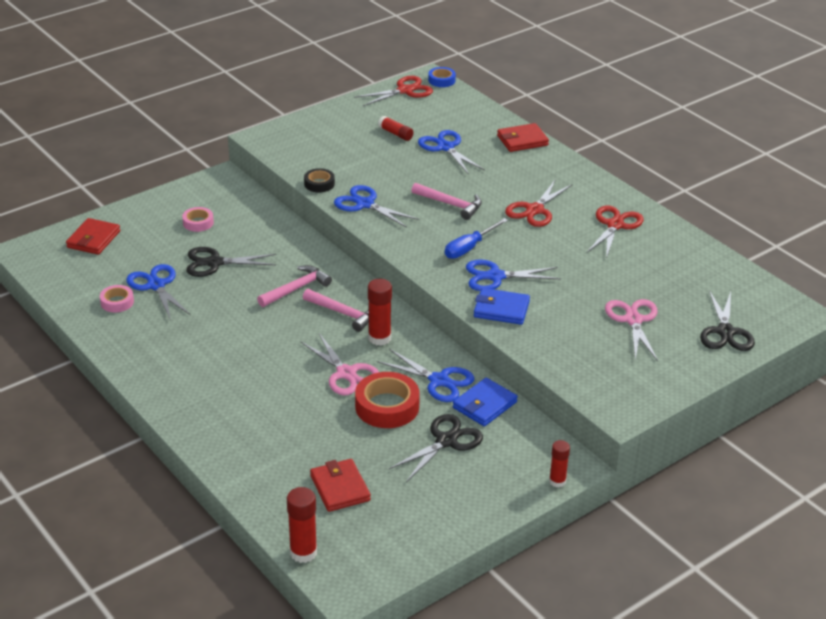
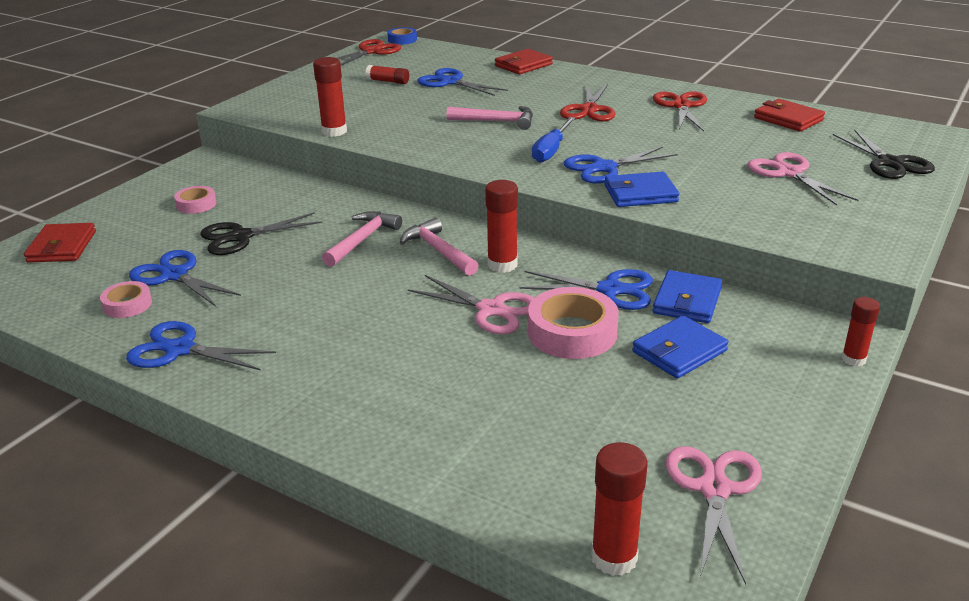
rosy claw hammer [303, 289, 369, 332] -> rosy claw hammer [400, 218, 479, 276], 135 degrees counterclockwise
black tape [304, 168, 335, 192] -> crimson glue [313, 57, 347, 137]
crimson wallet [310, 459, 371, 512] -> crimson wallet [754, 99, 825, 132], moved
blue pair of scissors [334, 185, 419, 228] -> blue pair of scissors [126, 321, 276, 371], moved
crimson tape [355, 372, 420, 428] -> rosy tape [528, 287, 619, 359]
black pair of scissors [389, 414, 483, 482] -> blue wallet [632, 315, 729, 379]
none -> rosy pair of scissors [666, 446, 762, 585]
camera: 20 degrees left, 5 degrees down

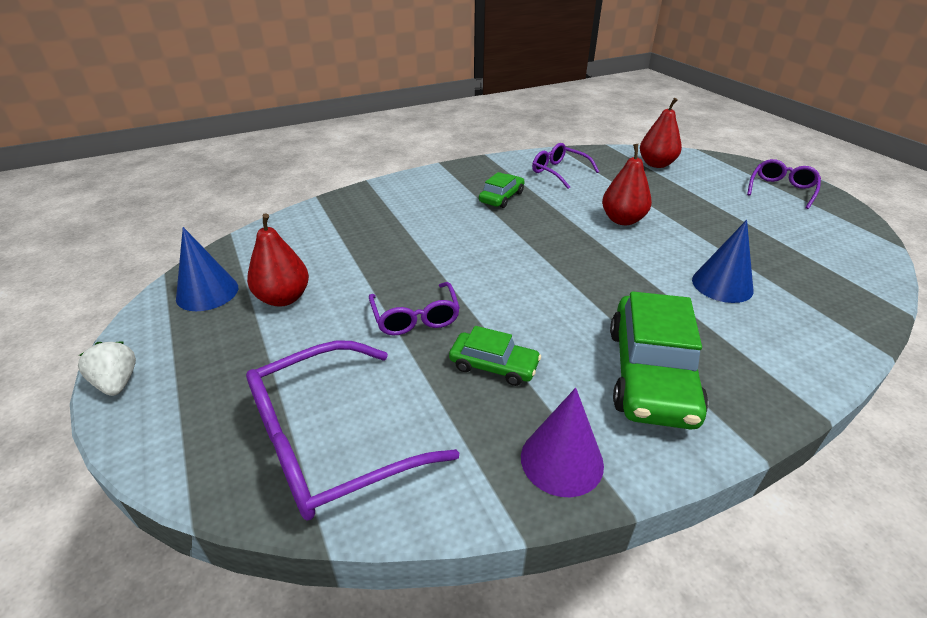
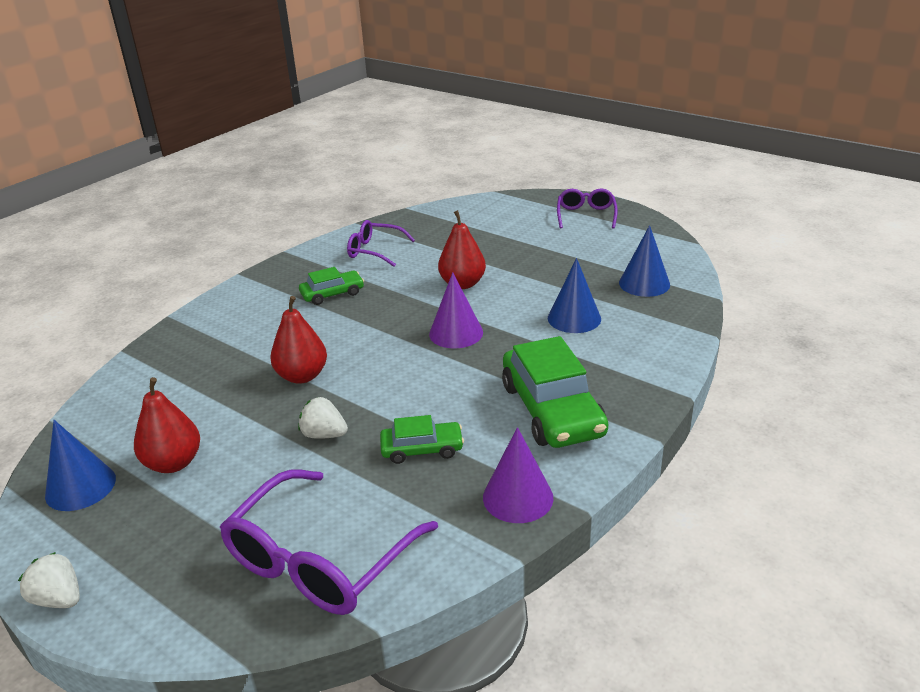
royal purple glasses [369, 282, 460, 335] -> pure white toy strawberry [298, 397, 348, 439]
emerald car [479, 172, 525, 208] -> emerald car [299, 267, 364, 305], 60 degrees clockwise
crimson toy pear [640, 98, 682, 168] -> crimson toy pear [270, 296, 327, 384], moved
none -> royal purple cone shape [429, 272, 483, 348]
none -> blue cone shape [619, 225, 670, 297]
camera: 25 degrees left, 5 degrees down

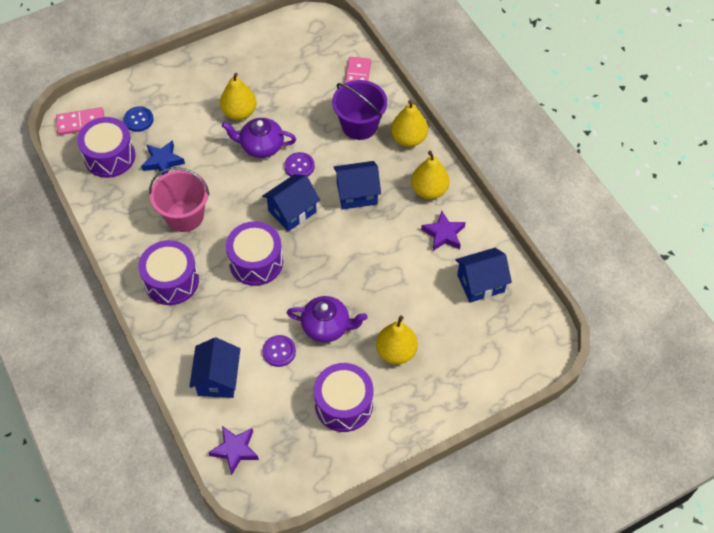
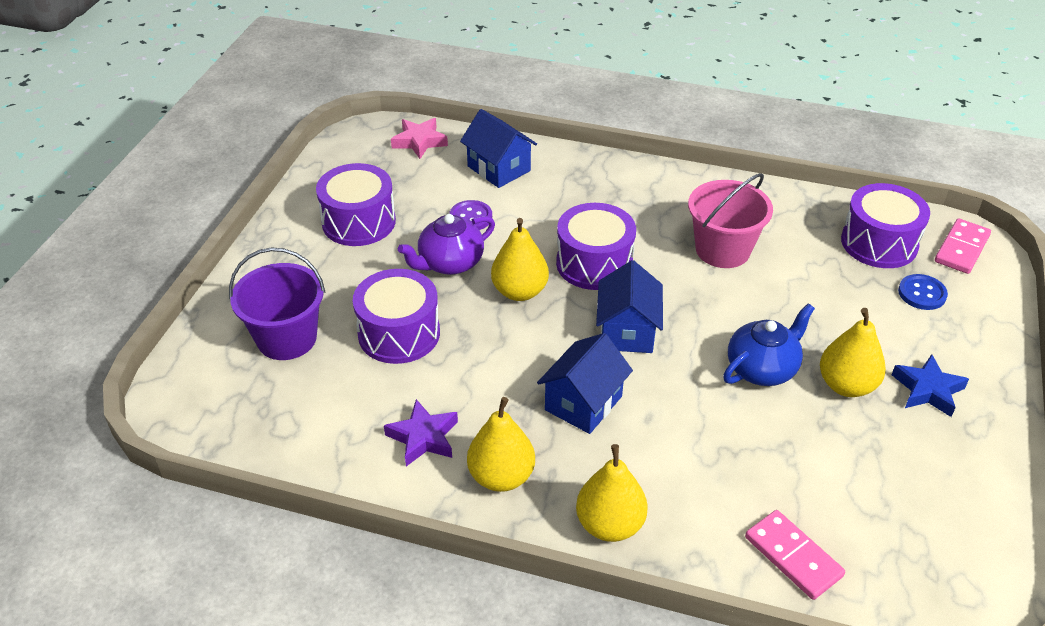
royal purple drum [138, 240, 199, 305] -> royal purple drum [353, 269, 440, 364], moved
blue five-pointed star [141, 140, 185, 175] -> blue five-pointed star [892, 354, 969, 417], moved
royal purple five-pointed star [208, 426, 259, 475] -> rosy five-pointed star [391, 118, 448, 159]
royal purple china teapot [222, 118, 296, 158] -> blue china teapot [723, 303, 815, 386]
royal purple button [284, 152, 315, 177] -> none
royal purple pail [332, 80, 387, 140] -> royal purple pail [229, 248, 325, 360], moved
golden toy pear [376, 316, 418, 364] -> golden toy pear [491, 218, 549, 301], moved
blue house [455, 248, 512, 303] -> none
camera: 135 degrees right, 15 degrees down

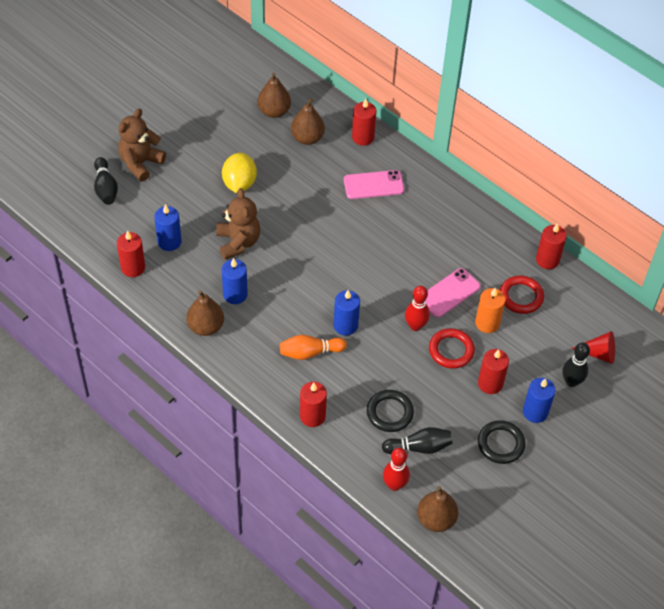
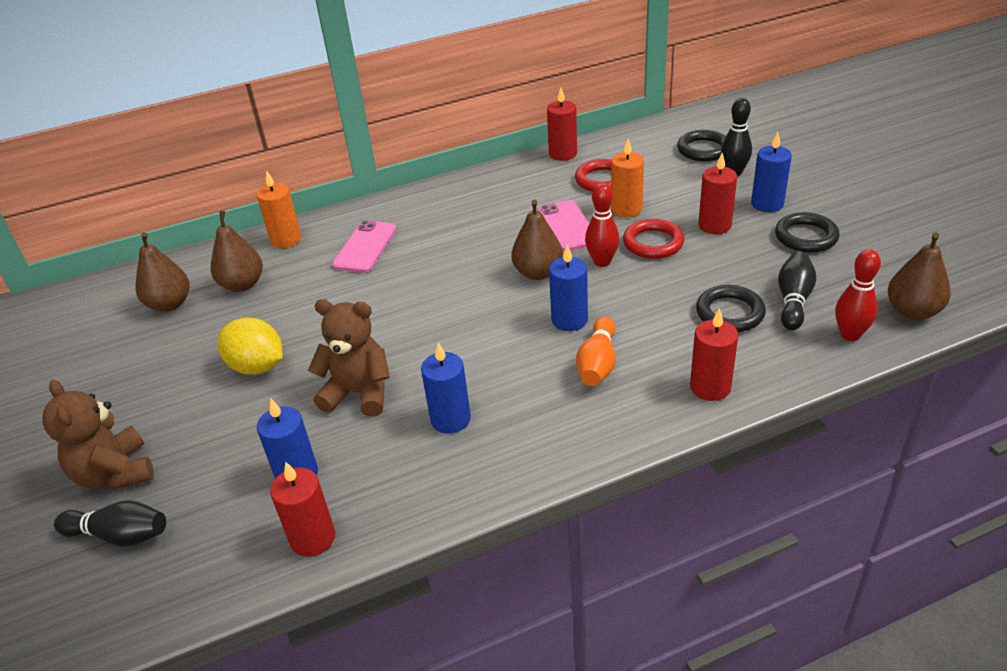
brown toy pear [186, 290, 224, 336] -> brown toy pear [511, 200, 563, 280], moved
crimson candle [352, 99, 376, 146] -> bright orange candle [257, 170, 301, 248]
crimson cone shape [572, 331, 615, 364] -> black torus [677, 130, 726, 161]
camera: 60 degrees left, 15 degrees down

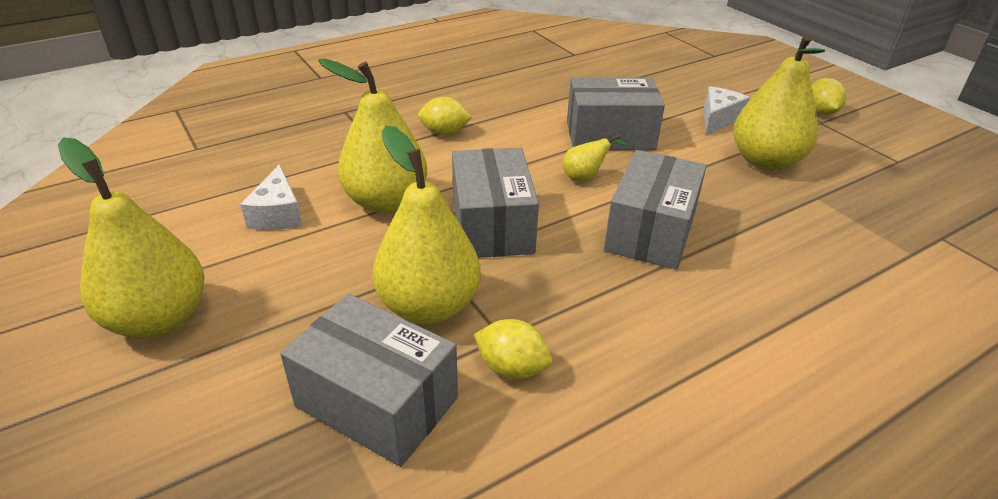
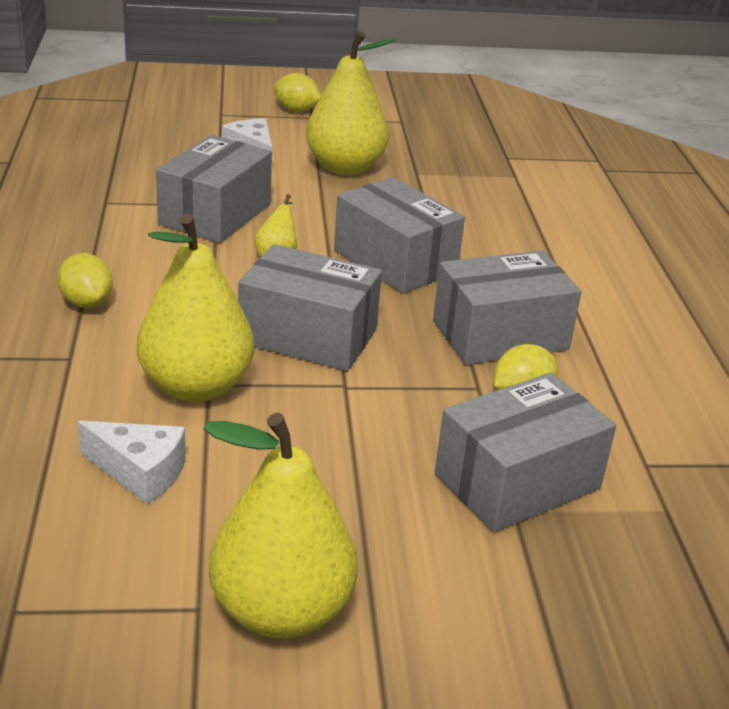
golden toy pear [373, 125, 481, 324] -> none
golden toy lemon [418, 97, 472, 135] -> golden toy lemon [57, 253, 113, 308], 60 degrees counterclockwise
none -> grey package [433, 250, 582, 365]
camera: 65 degrees left, 5 degrees down

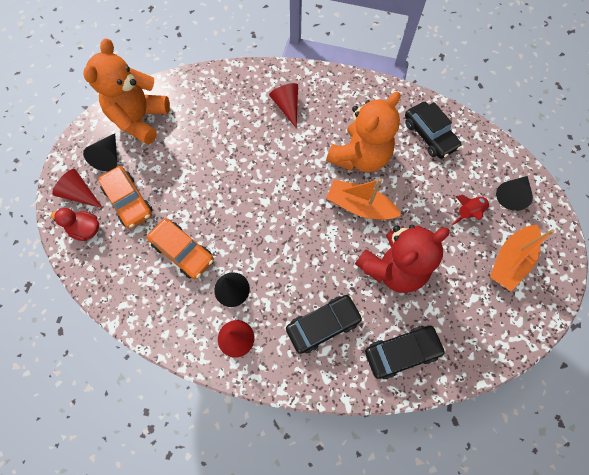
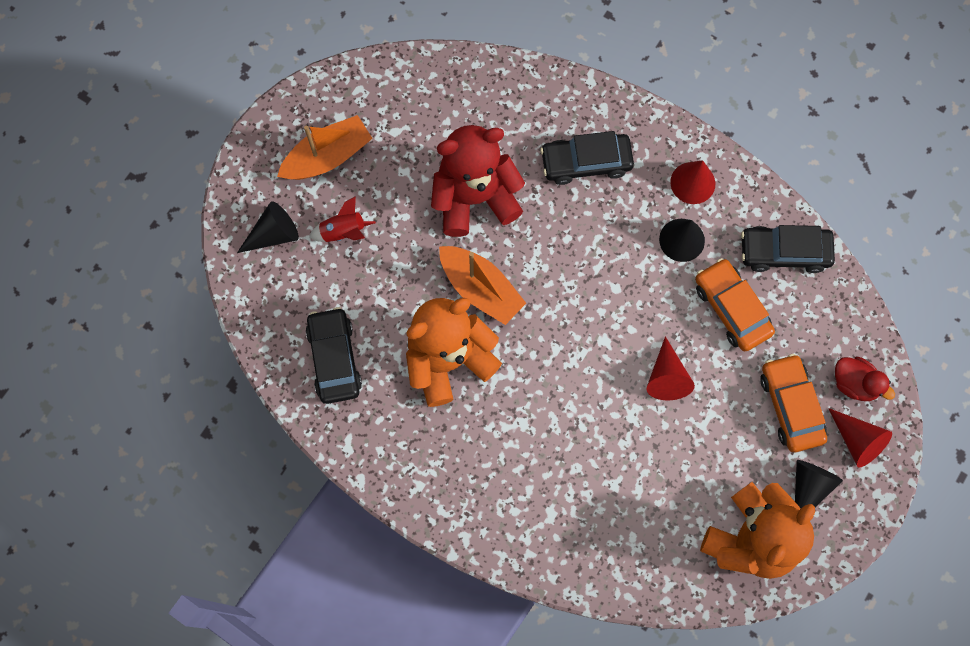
crimson cone shape [269, 83, 298, 129] -> crimson cone shape [646, 336, 695, 400], moved
black car [365, 326, 446, 379] -> black car [741, 225, 835, 273], moved
camera: 160 degrees left, 5 degrees up

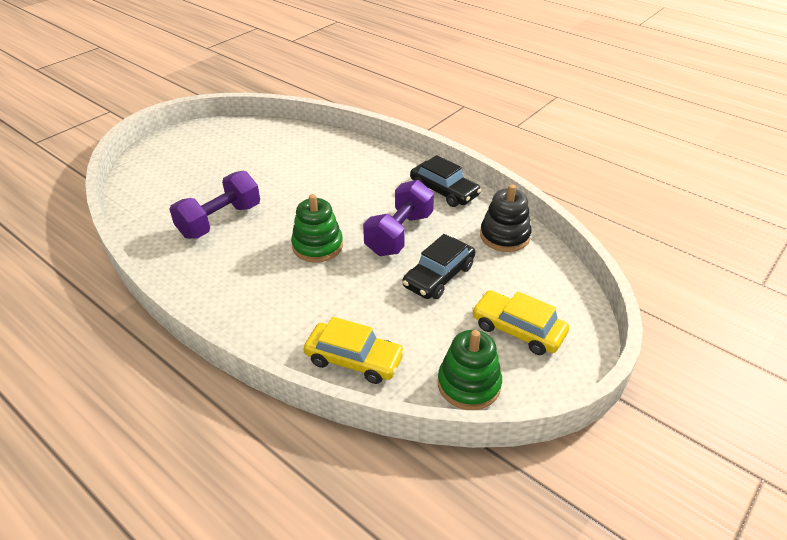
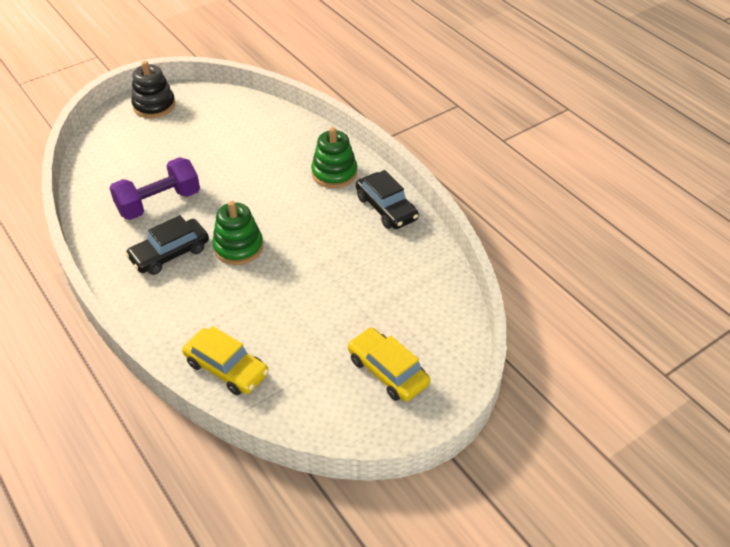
royal purple dumbbell [363, 180, 434, 256] -> none
black car [402, 234, 475, 299] -> black car [125, 215, 209, 275], moved
emerald stacking rings [438, 330, 502, 410] -> emerald stacking rings [311, 127, 357, 188], moved
black stacking rings [480, 184, 531, 252] -> black stacking rings [131, 61, 175, 118], moved
camera: 15 degrees right, 5 degrees up

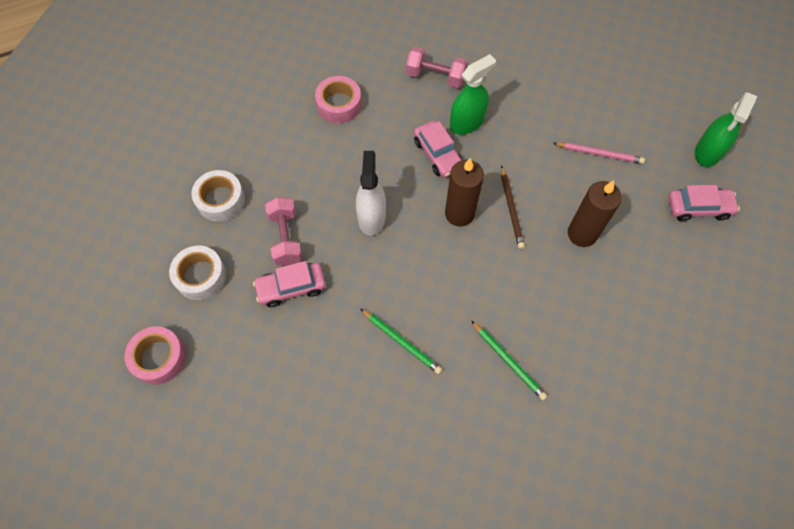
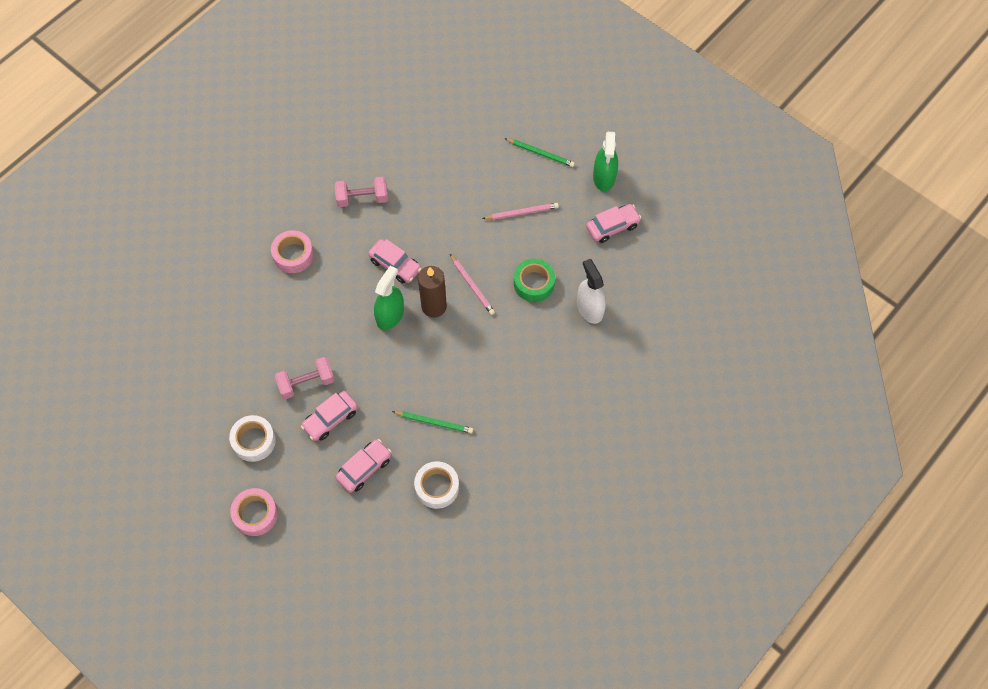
pure white tape [191, 170, 245, 221] -> pure white tape [414, 461, 459, 509], moved
rosy dumbbell [265, 197, 303, 266] -> rosy dumbbell [275, 357, 334, 399], 75 degrees counterclockwise
pure white spray cleaner [356, 151, 386, 236] -> pure white spray cleaner [577, 259, 606, 324], moved
emerald spray cleaner [450, 54, 496, 135] -> emerald spray cleaner [374, 266, 404, 330], moved
emerald wooden pencil [471, 321, 547, 400] -> emerald wooden pencil [504, 138, 575, 167], moved
brown wooden pencil [501, 165, 525, 249] -> rosy wooden pencil [450, 254, 495, 315]
brown candle [568, 180, 622, 247] -> emerald tape [514, 259, 555, 302]
none -> rosy car [335, 439, 392, 493]
camera: 25 degrees left, 0 degrees up

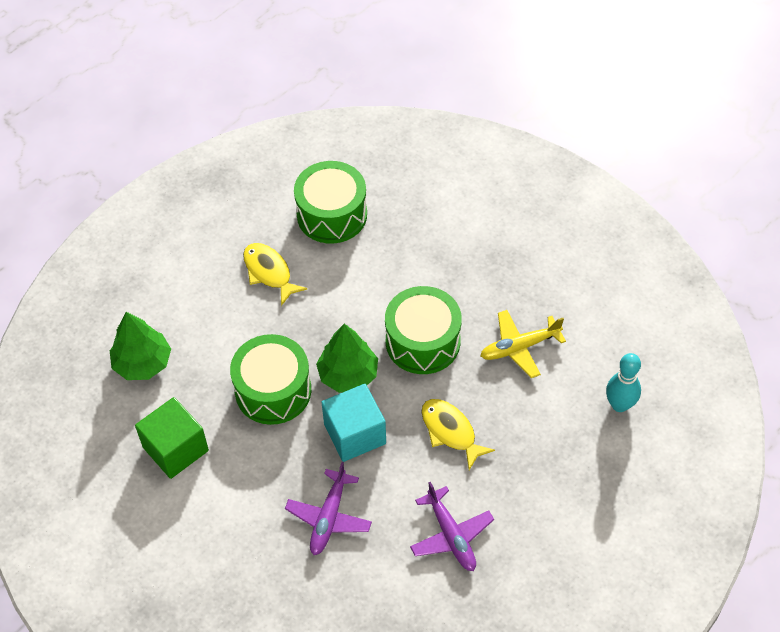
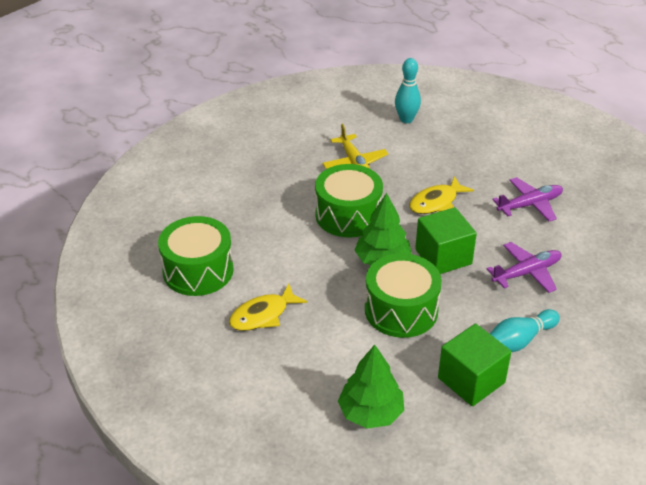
royal purple aeroplane [285, 462, 372, 555] -> royal purple aeroplane [487, 242, 561, 293], 45 degrees counterclockwise
turquoise cube [321, 384, 386, 462] -> emerald cube [415, 207, 477, 274]
none -> turquoise skittle [490, 309, 560, 352]
camera: 90 degrees left, 15 degrees down

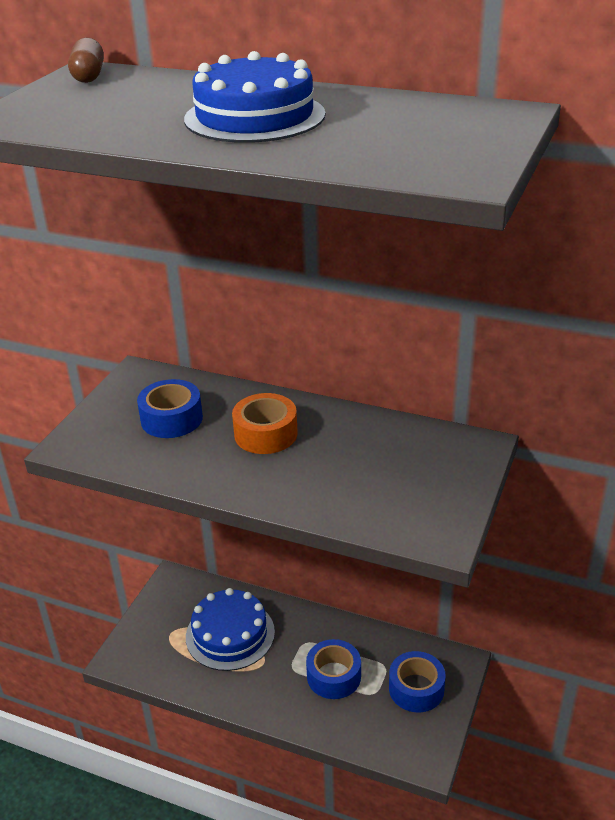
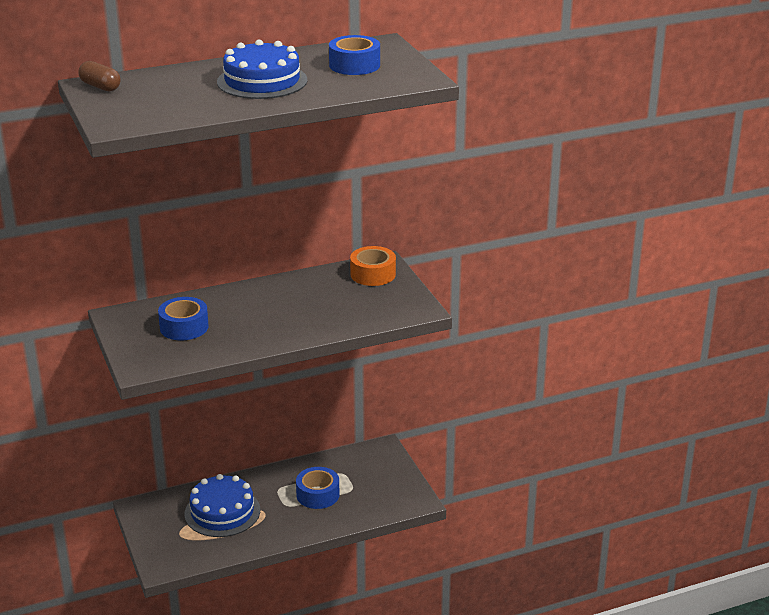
bright orange tape [232, 393, 298, 454] -> bright orange tape [350, 246, 396, 286], moved
blue tape [389, 651, 446, 712] -> blue tape [329, 35, 380, 75], moved
camera: 45 degrees left, 5 degrees down

